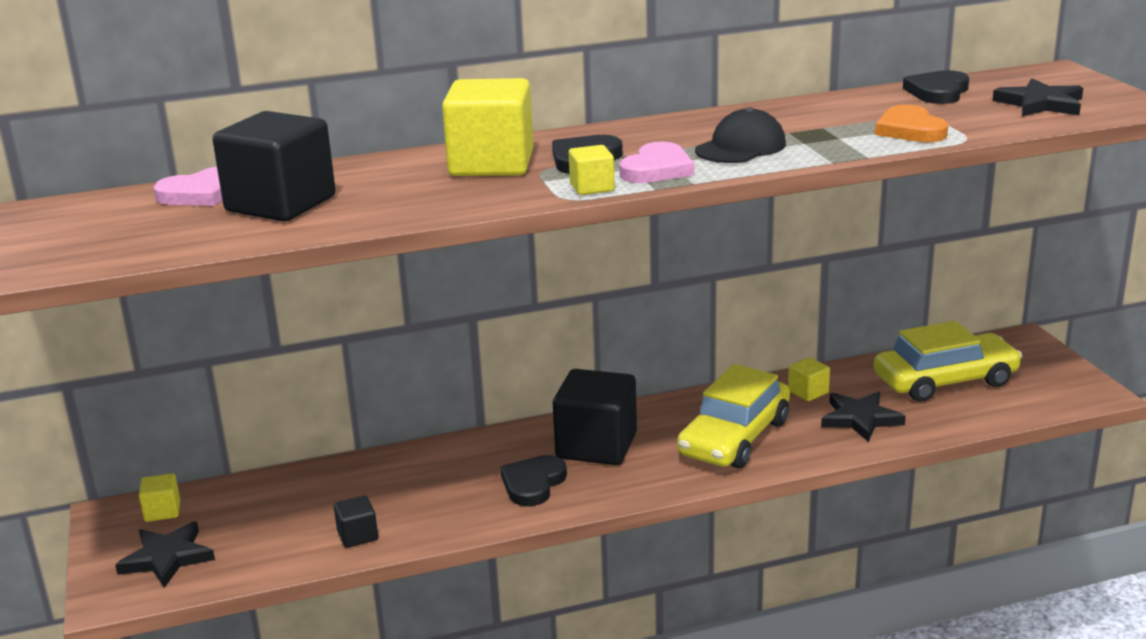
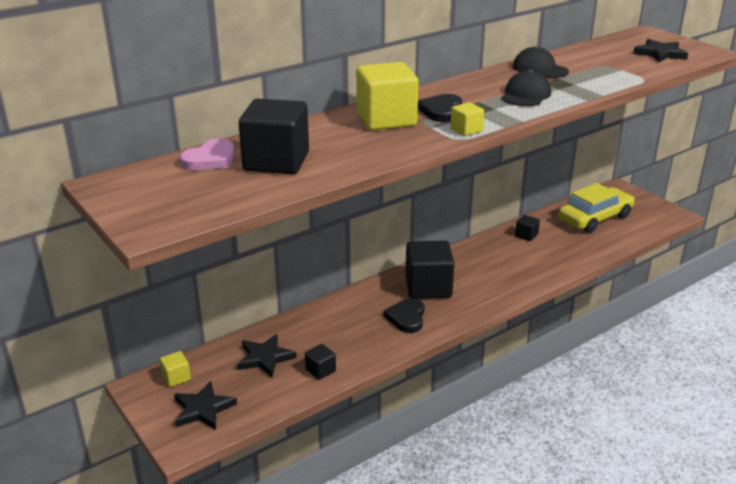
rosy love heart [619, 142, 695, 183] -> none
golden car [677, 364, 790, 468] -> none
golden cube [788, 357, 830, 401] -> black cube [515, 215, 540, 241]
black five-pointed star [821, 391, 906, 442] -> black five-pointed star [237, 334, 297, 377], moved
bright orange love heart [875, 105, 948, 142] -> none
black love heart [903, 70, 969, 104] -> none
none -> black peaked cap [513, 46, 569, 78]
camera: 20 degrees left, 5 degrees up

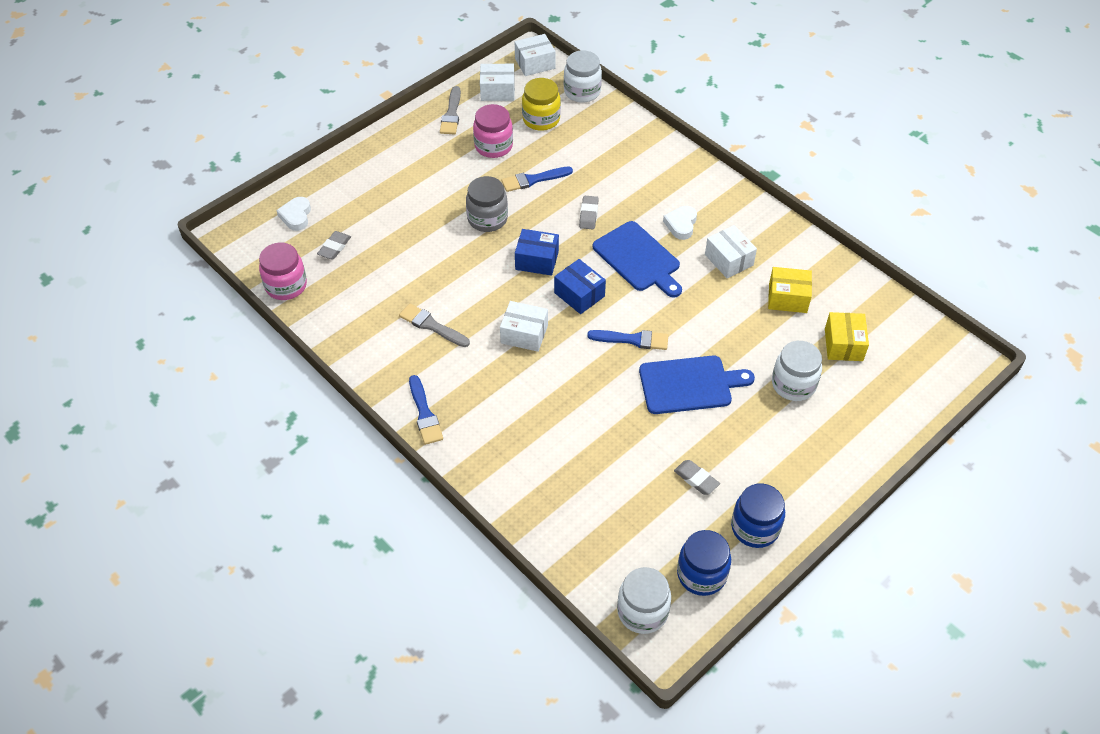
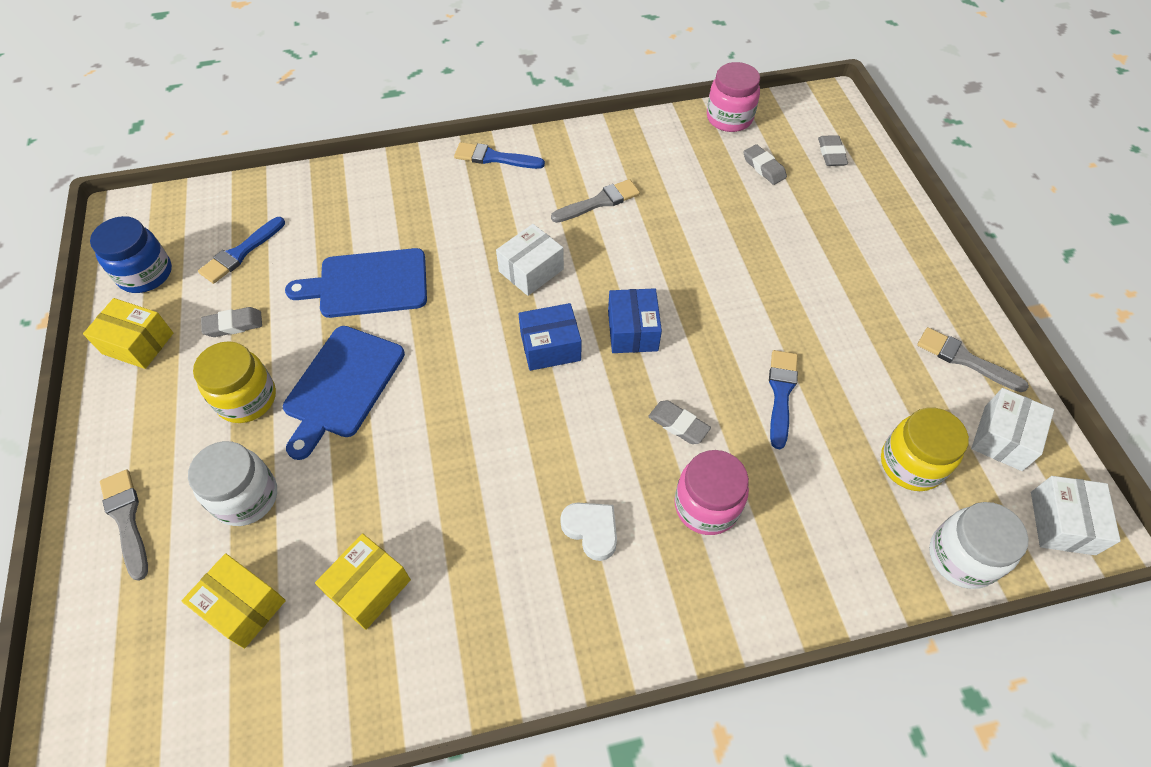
pure white love heart [276, 197, 311, 231] -> grey pencil eraser [818, 135, 848, 166]
grey jam jar [466, 176, 508, 232] -> none
rosy jam jar [473, 104, 513, 158] -> rosy jam jar [674, 450, 749, 535], moved
blue package [515, 229, 559, 276] -> blue package [608, 288, 662, 353], 45 degrees counterclockwise
blue brush [587, 330, 668, 350] -> blue brush [198, 217, 285, 284], moved
blue bread board [593, 221, 682, 298] -> blue bread board [285, 248, 427, 318], moved
pure white jam jar [617, 567, 671, 634] -> none
pure white package [705, 225, 757, 278] -> none
blue jam jar [731, 484, 785, 548] -> golden package [83, 298, 173, 369]
none -> grey brush [100, 469, 148, 581]
none -> golden jam jar [193, 341, 276, 423]
camera: 120 degrees right, 5 degrees up

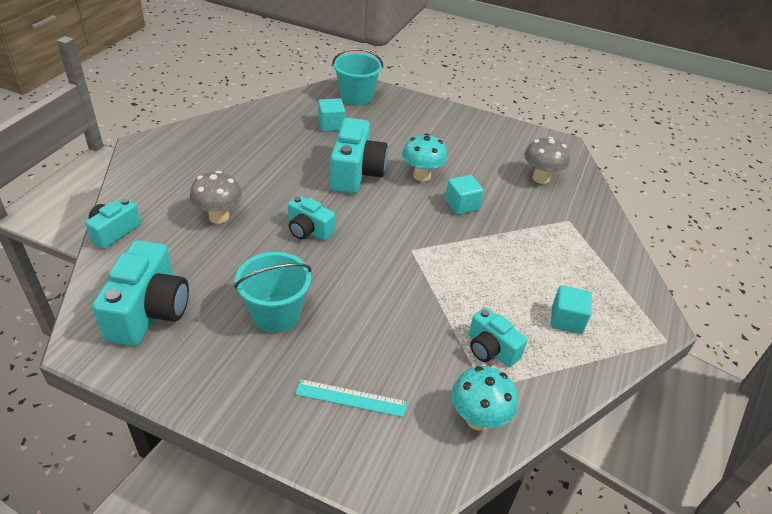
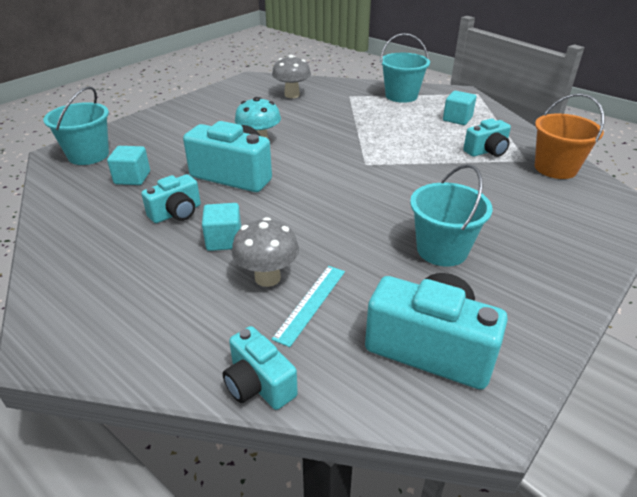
turquoise camera [288, 195, 335, 241] -> turquoise camera [141, 174, 201, 223], moved
turquoise ruler [295, 379, 407, 417] -> turquoise ruler [272, 266, 345, 347], moved
turquoise cube [445, 175, 484, 215] -> turquoise cube [202, 203, 241, 251], moved
turquoise mushroom [452, 366, 518, 431] -> bright orange pail [535, 93, 604, 179]
none -> turquoise pail [380, 33, 430, 103]
camera: 70 degrees left, 5 degrees down

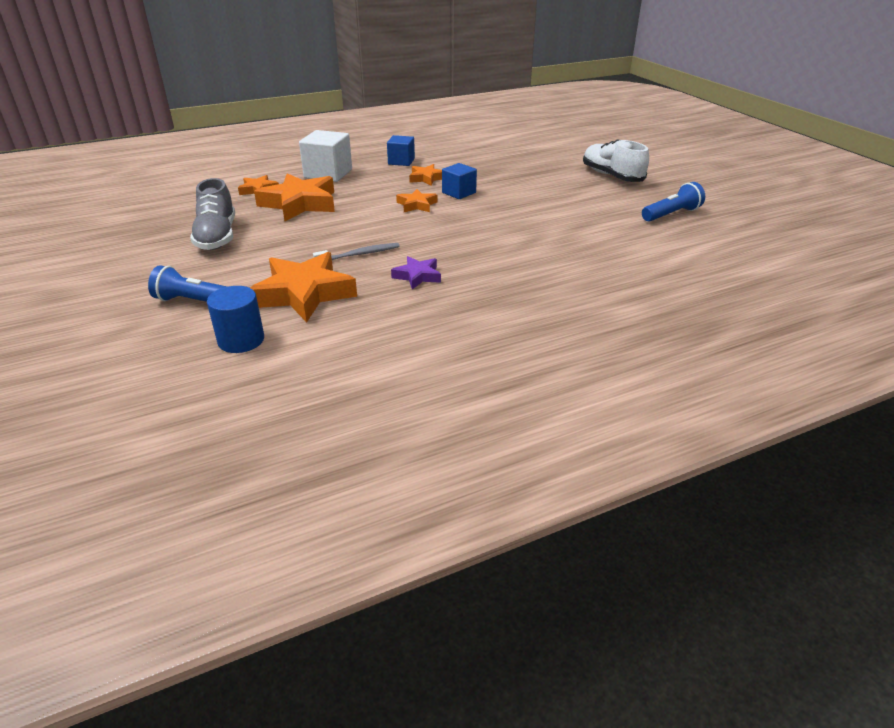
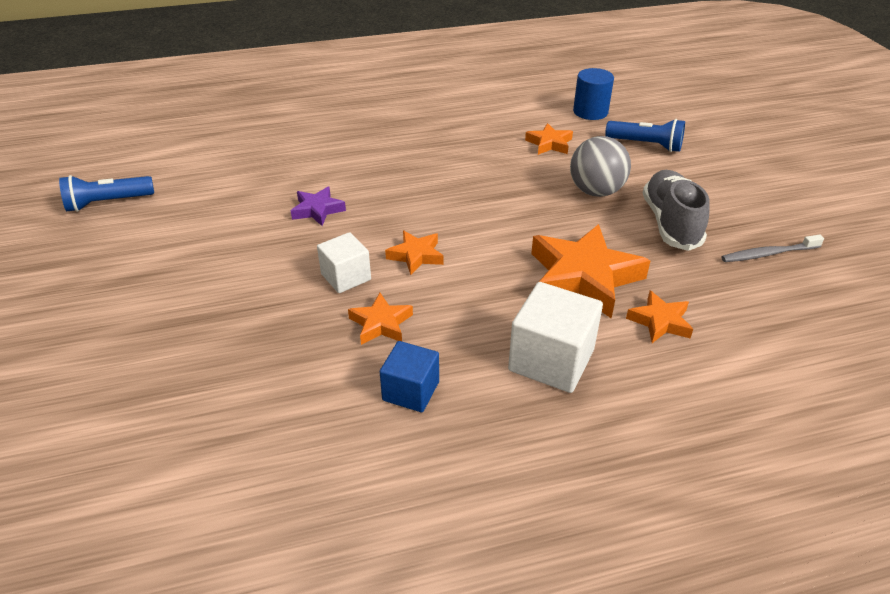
bright orange five-pointed star [250, 252, 357, 323] -> bright orange five-pointed star [525, 123, 573, 155], x0.51
grey toothbrush [313, 243, 400, 260] -> grey toothbrush [721, 234, 824, 262], moved
royal purple five-pointed star [391, 256, 441, 289] -> royal purple five-pointed star [291, 186, 346, 226], moved
blue cube [442, 163, 477, 199] -> pure white cube [317, 232, 371, 293]
pure white lace-up shoe [583, 139, 649, 182] -> none
none -> grey sphere [570, 136, 631, 197]
camera: 170 degrees left, 5 degrees up

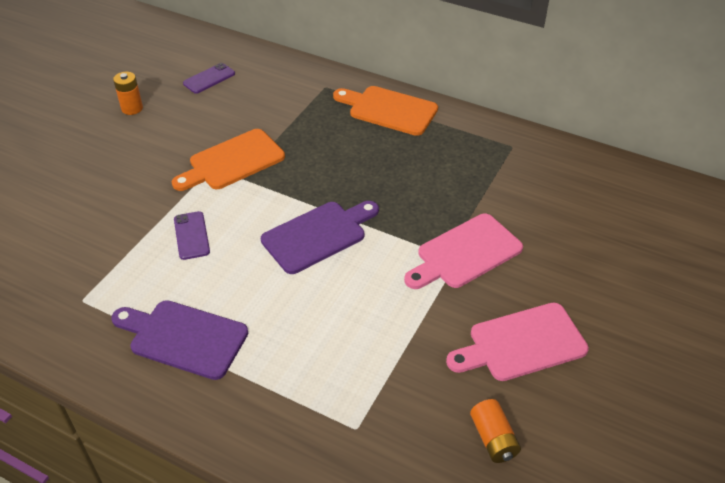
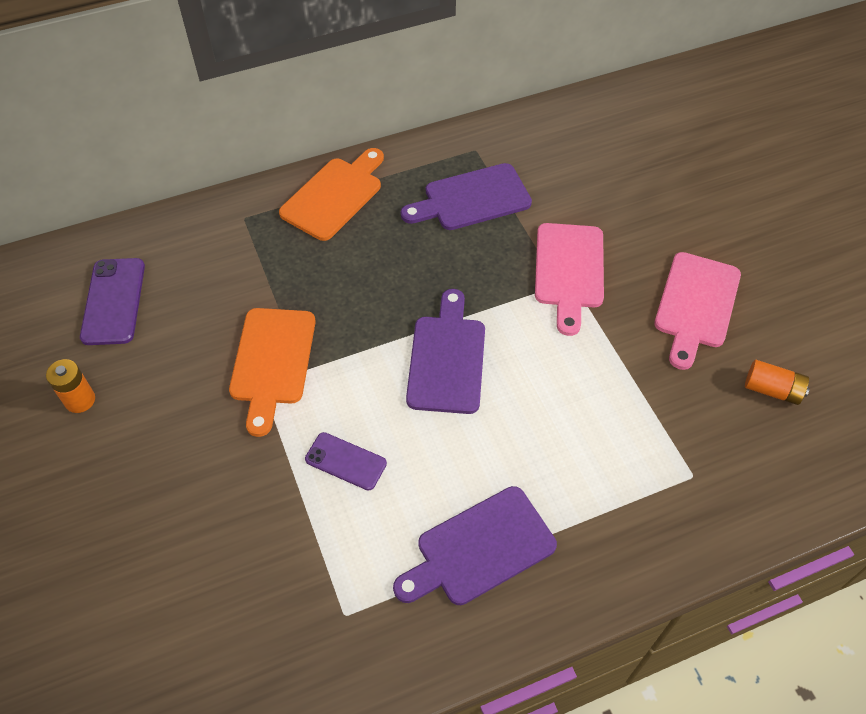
royal purple mobile phone [183, 63, 235, 94] -> royal purple mobile phone [80, 258, 145, 345], x1.51
bright orange bread board [333, 86, 438, 136] -> bright orange bread board [279, 148, 384, 241], 150 degrees clockwise
none -> royal purple bread board [401, 163, 532, 230]
camera: 50 degrees left, 10 degrees up

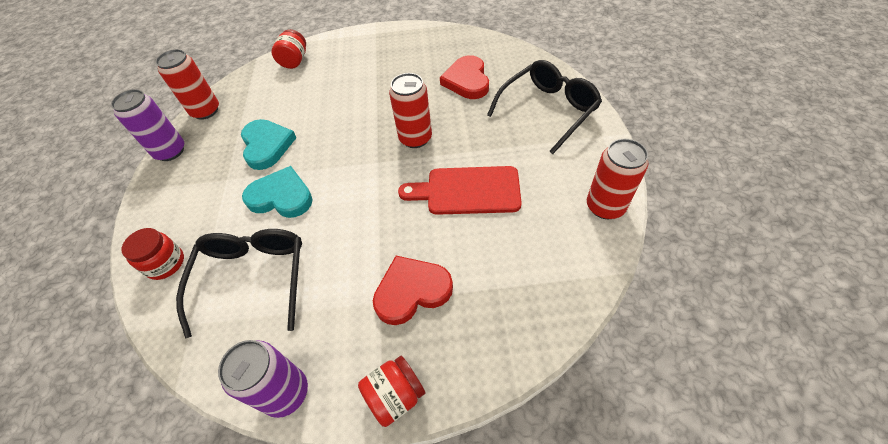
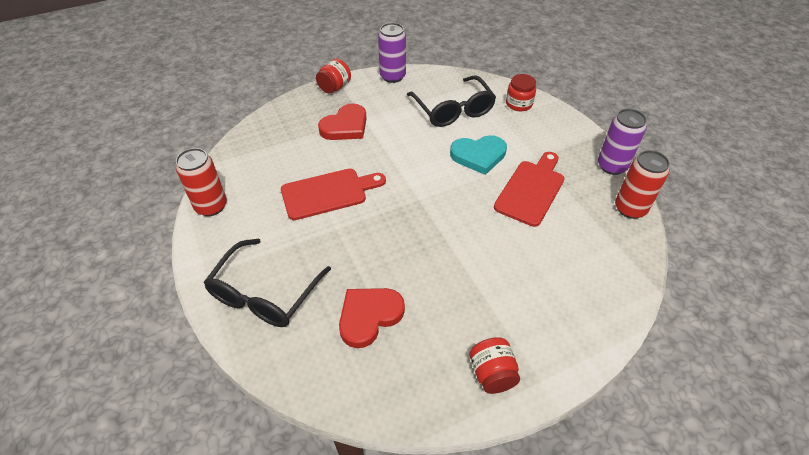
turquoise love heart [241, 119, 296, 170] -> crimson bread board [494, 152, 564, 227]
crimson jam jar [271, 29, 306, 69] -> crimson jam jar [469, 337, 520, 394], moved
crimson tin [389, 73, 432, 148] -> none
crimson love heart [440, 55, 489, 99] -> crimson love heart [339, 288, 405, 348], 105 degrees counterclockwise
camera: 155 degrees right, 5 degrees down

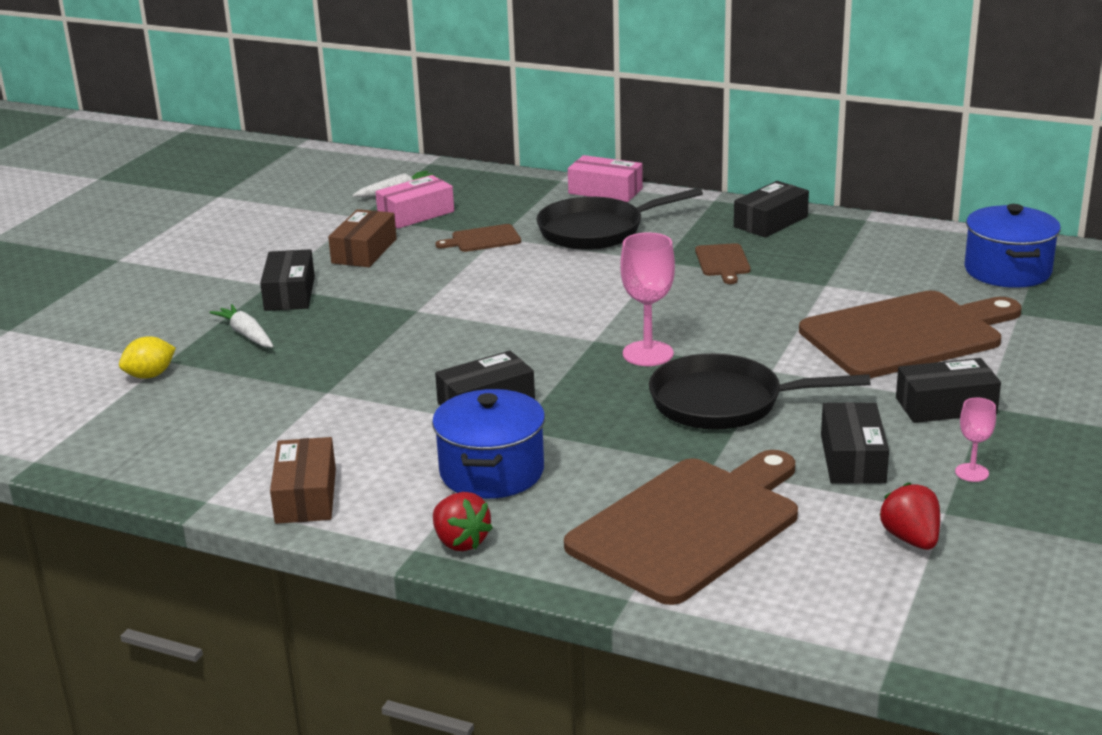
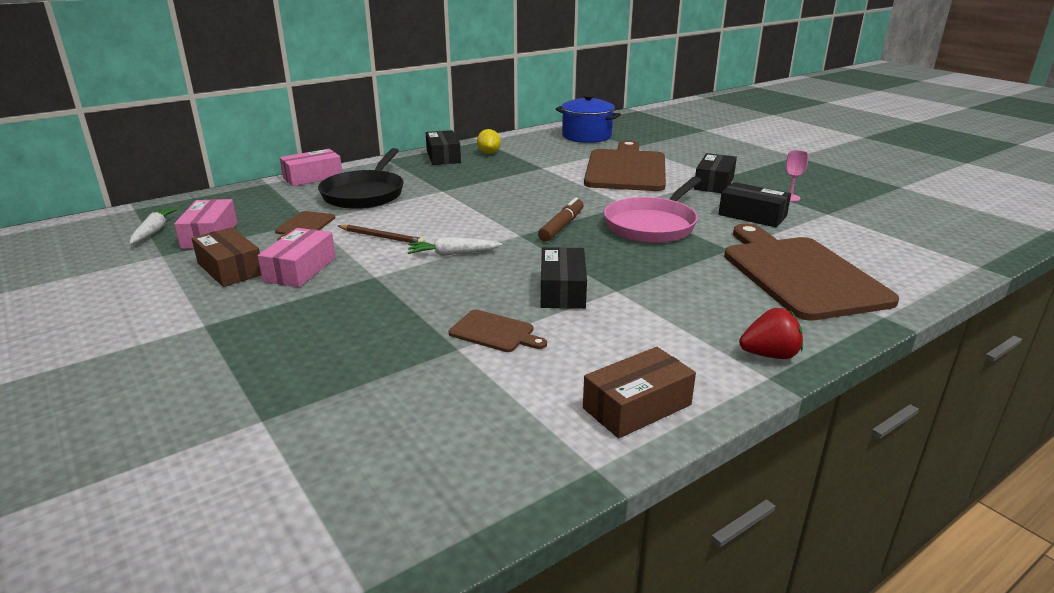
golden toy lemon [119, 336, 176, 379] -> golden toy lemon [477, 129, 501, 154], moved
pure white root vegetable [209, 304, 273, 347] -> pure white root vegetable [408, 237, 502, 256], moved
black package [260, 249, 315, 311] -> none
brown package [270, 437, 336, 524] -> brown package [583, 347, 696, 438], 60 degrees counterclockwise
blue pot [432, 389, 545, 499] -> none
rosy chalice [620, 232, 675, 366] -> brown felt pen [538, 197, 584, 242]
black frying pan [649, 353, 870, 430] -> rosy frying pan [604, 177, 701, 243]
brown bread board [695, 243, 751, 284] -> brown bread board [449, 310, 547, 352], moved
crimson toy strawberry [880, 482, 940, 550] -> none
none -> rosy package [258, 228, 336, 287]
none -> brown wooden pencil [338, 225, 425, 243]
camera: 60 degrees left, 0 degrees up

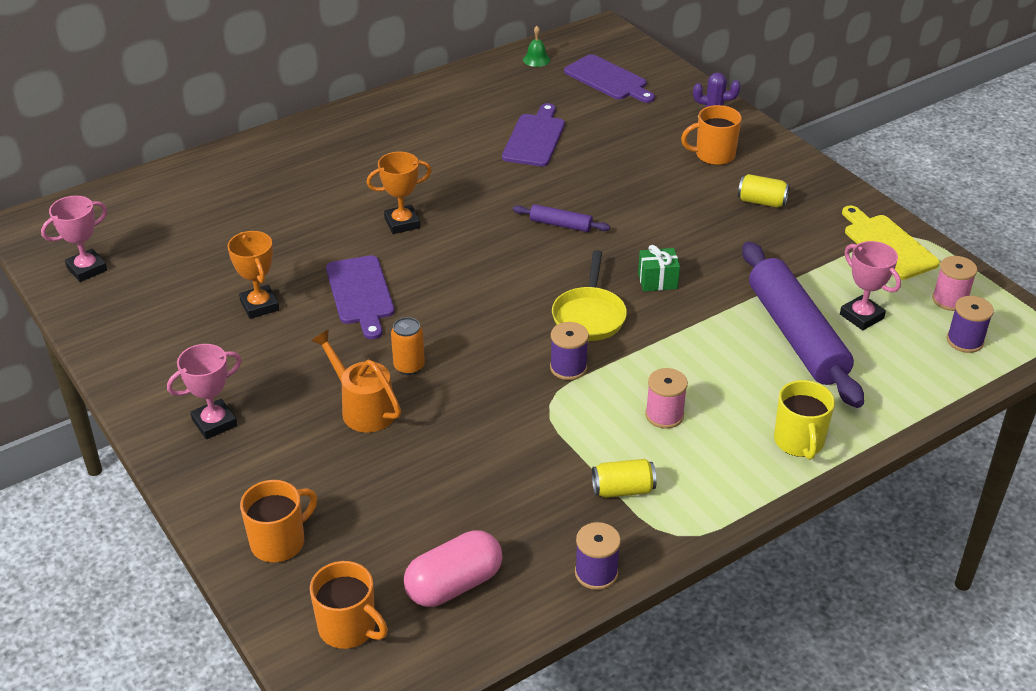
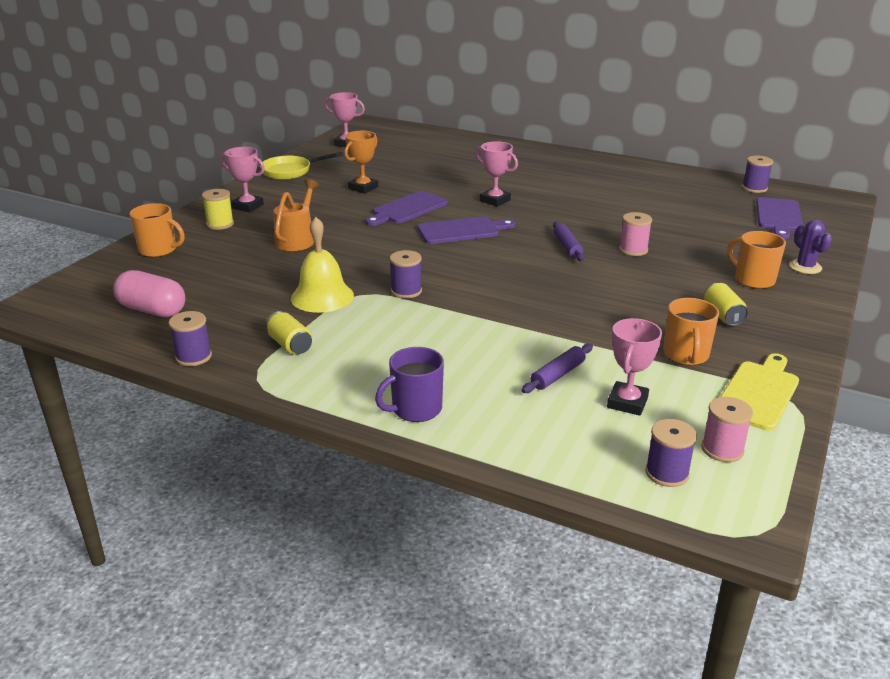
bright orange mug [310, 561, 388, 649] -> bright orange mug [663, 298, 719, 366], moved
bright orange award cup [367, 152, 432, 234] -> rosy award cup [476, 141, 518, 207]
bright orange tin [391, 317, 425, 375] -> none
royal purple bread board [502, 103, 565, 167] -> royal purple bread board [418, 216, 516, 244], moved
emerald bell [523, 26, 550, 67] -> royal purple spool [742, 156, 773, 193]
golden frying pan [552, 250, 627, 341] -> golden frying pan [260, 152, 343, 180], moved
emerald present [638, 245, 680, 291] -> none
rosy spool [645, 368, 688, 429] -> rosy spool [619, 212, 652, 256], moved
royal purple dough roller [742, 242, 864, 408] -> royal purple dough roller [522, 344, 593, 393], x0.44
golden mug [774, 380, 835, 460] -> royal purple mug [375, 347, 444, 422]
none -> golden spool [202, 189, 234, 230]
none -> golden bell [291, 217, 354, 313]
camera: 60 degrees right, 10 degrees down

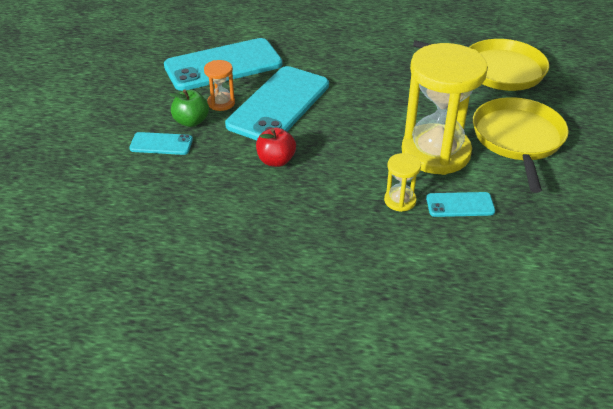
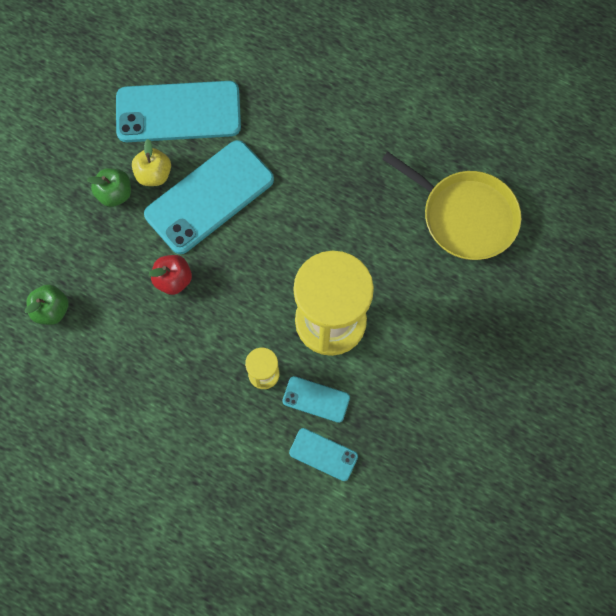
turquoise mobile phone [129, 132, 193, 155] -> turquoise mobile phone [289, 428, 358, 481], moved
bright orange sandglass [204, 60, 235, 111] -> golden apple [132, 139, 171, 186]
golden frying pan [473, 97, 569, 193] -> none
none -> emerald apple [25, 284, 69, 325]
camera: 20 degrees right, 30 degrees up

